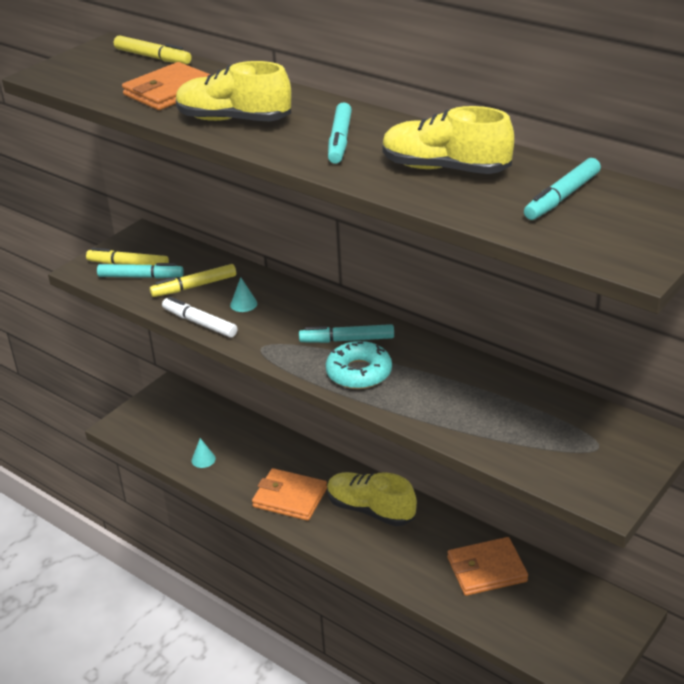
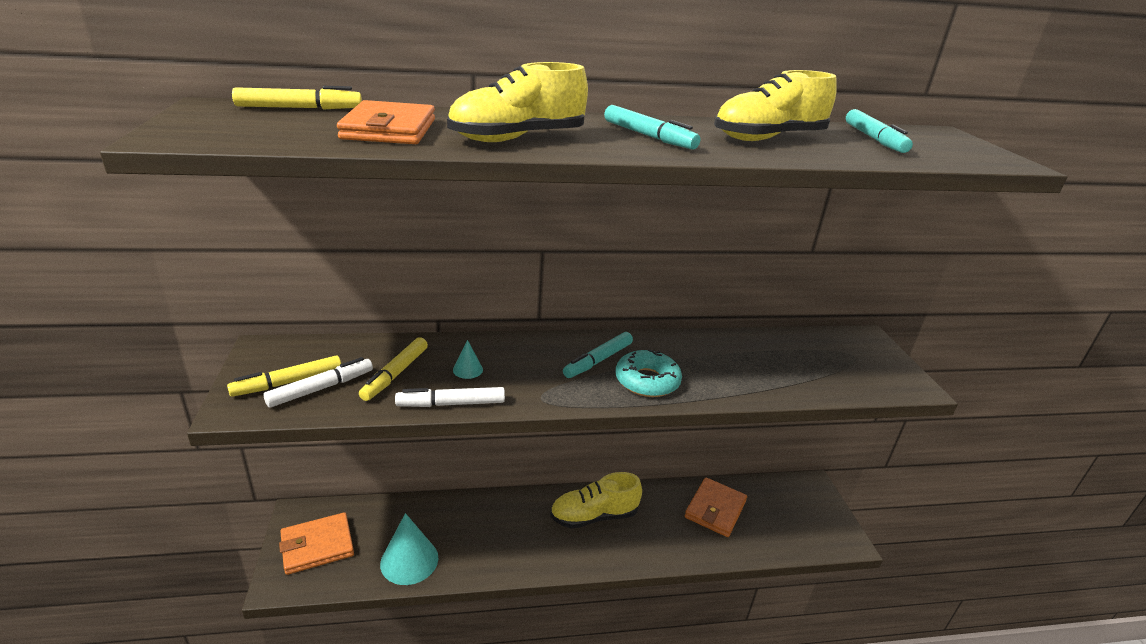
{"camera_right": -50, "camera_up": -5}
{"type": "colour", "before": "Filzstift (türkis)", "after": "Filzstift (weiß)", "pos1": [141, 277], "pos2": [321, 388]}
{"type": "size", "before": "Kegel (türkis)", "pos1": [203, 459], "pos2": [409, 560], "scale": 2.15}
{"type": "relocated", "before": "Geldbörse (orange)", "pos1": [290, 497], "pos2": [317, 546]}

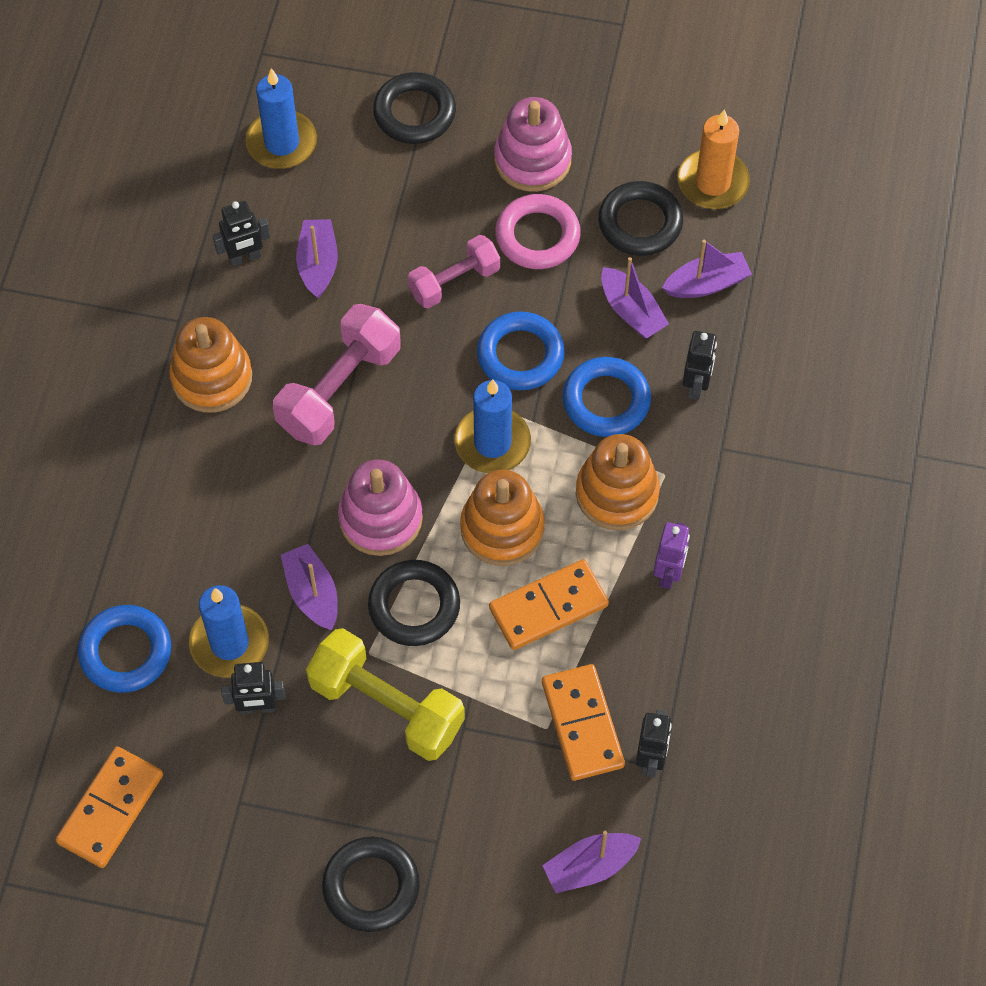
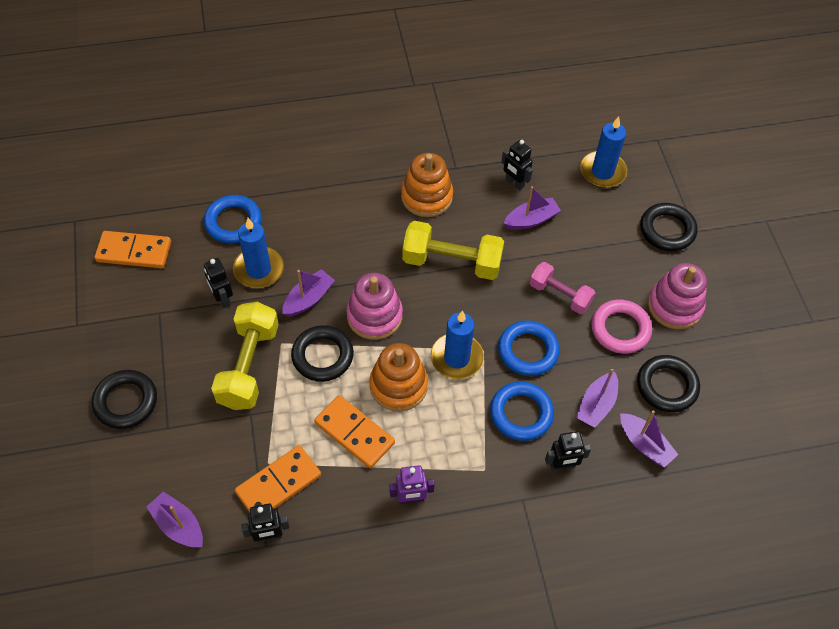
{"camera_right": 65, "camera_up": -5}
{"type": "colour", "before": "Hantel (rosa)", "after": "Hantel (gelb)", "pos1": [339, 389], "pos2": [452, 262]}
{"type": "missing", "before": "Stapelspielzeug (orange)", "pos1": [617, 493]}
{"type": "missing", "before": "Kerze (orange)", "pos1": [713, 182]}

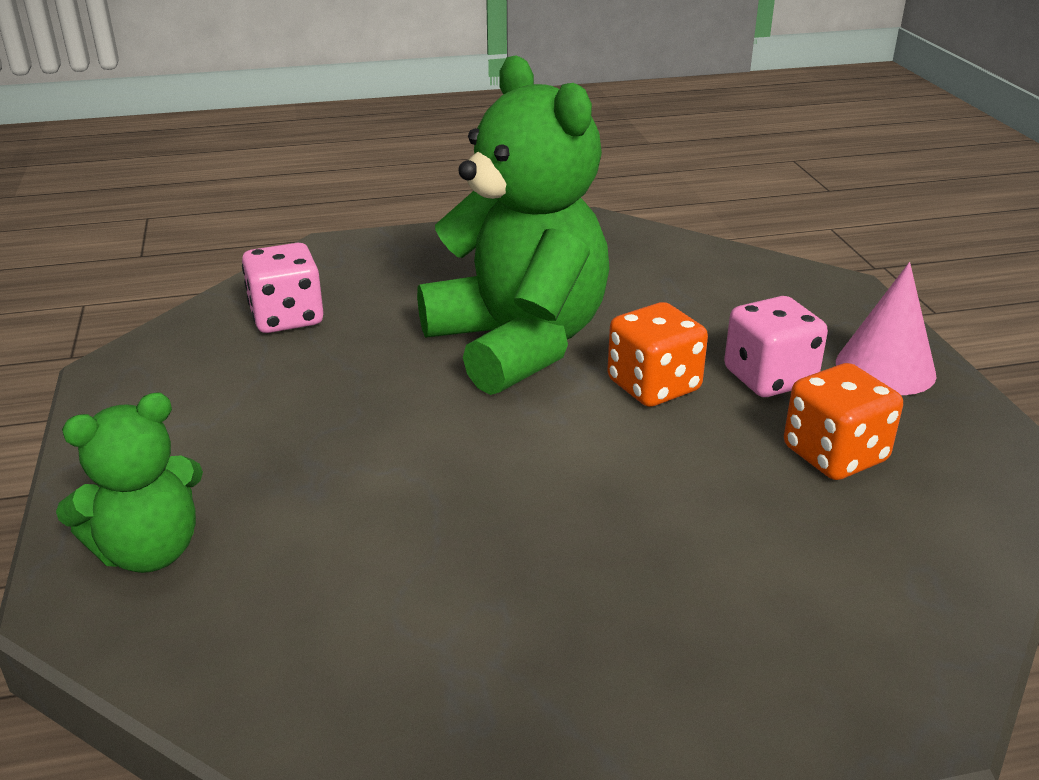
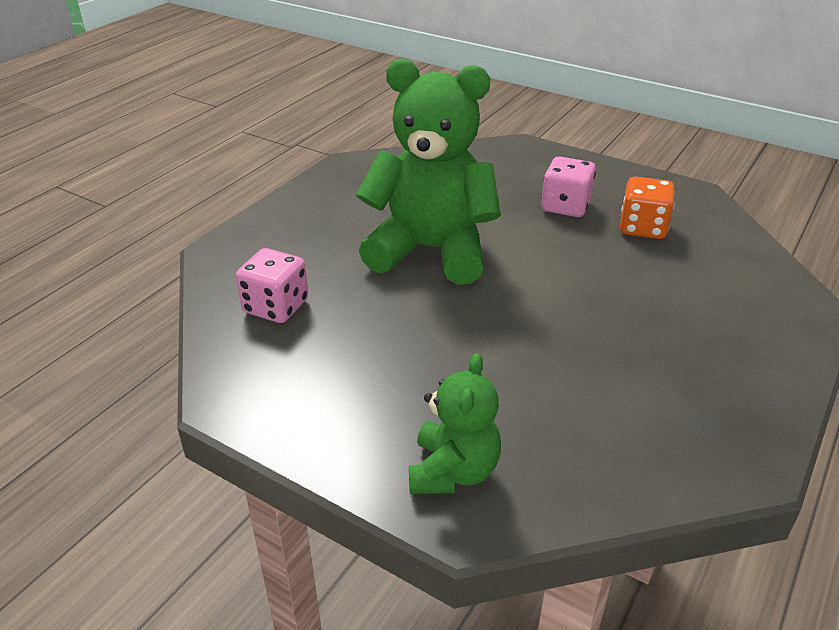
{"camera_right": -45, "camera_up": 5}
{"type": "missing", "before": "Spielwürfel (orange)", "pos1": [653, 386]}
{"type": "missing", "before": "Kegel (rosa)", "pos1": [885, 368]}

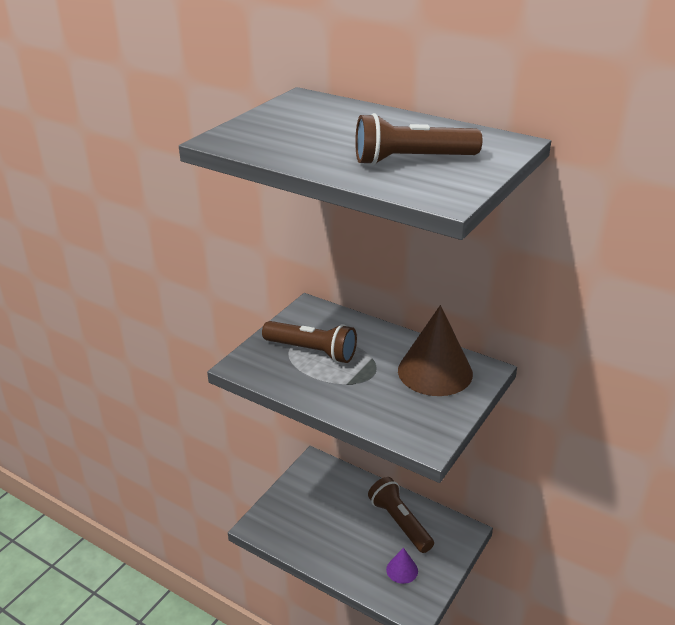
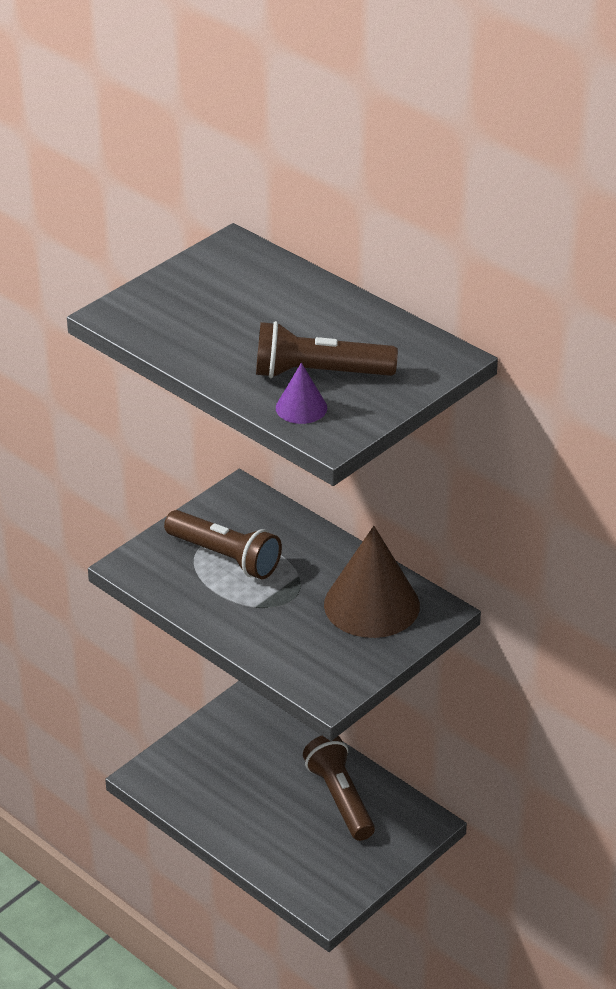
{"camera_right": 10, "camera_up": 5}
{"type": "relocated", "before": "Kegel (lila)", "pos1": [402, 570], "pos2": [301, 408]}

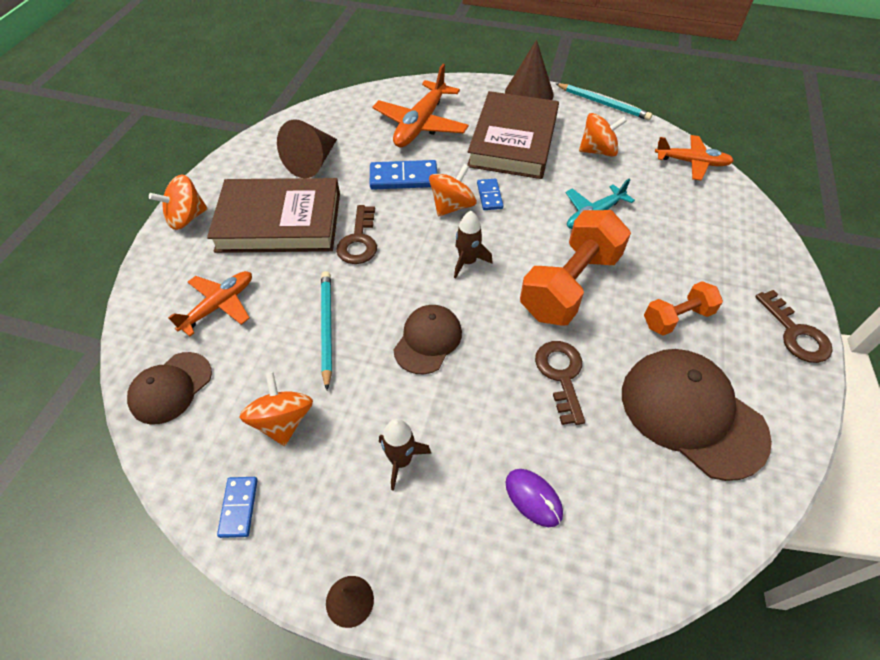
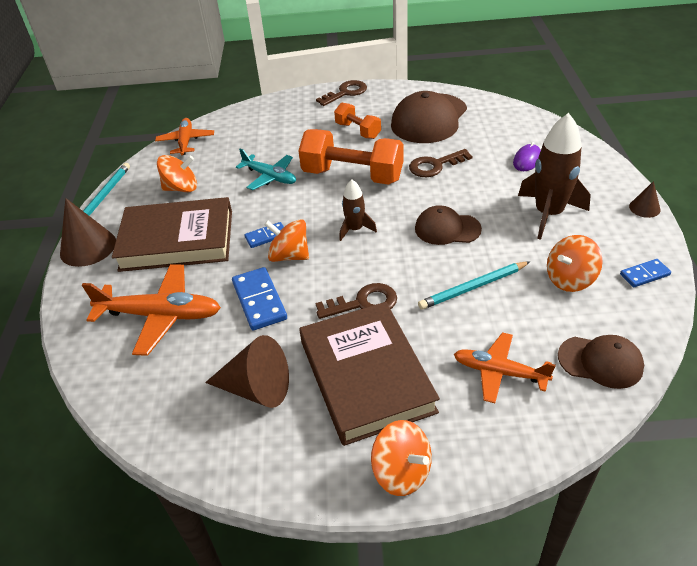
{"camera_right": -105, "camera_up": -10}
{"type": "size", "before": "Rakete (braun)", "pos1": [401, 460], "pos2": [548, 214], "scale": 1.85}
{"type": "spun", "before": "Kreisel (orange)", "pos1": [598, 151], "pos2": [181, 188], "turn": 105}

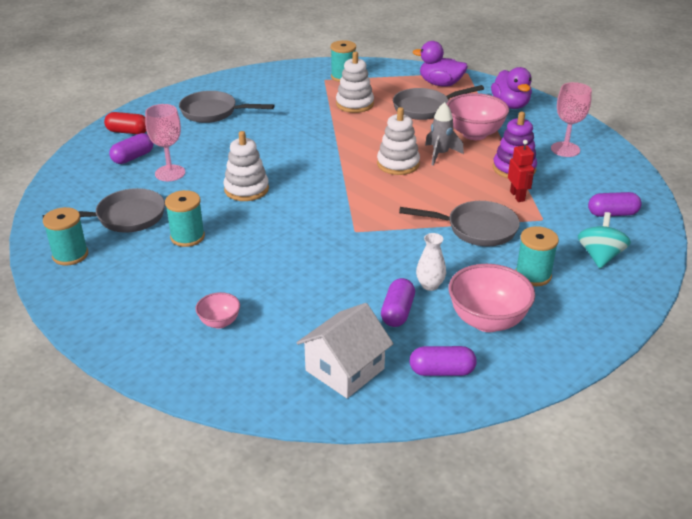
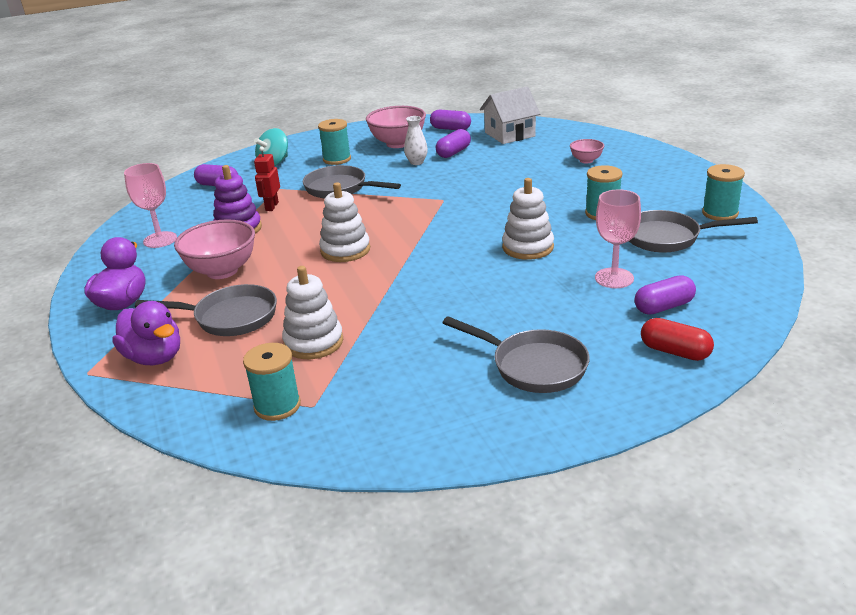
{"camera_right": -155, "camera_up": -5}
{"type": "missing", "before": "Rakete (grau)", "pos1": [440, 154]}

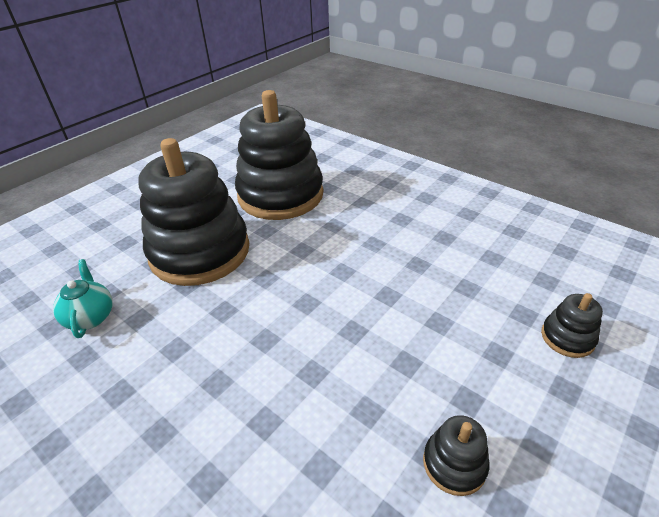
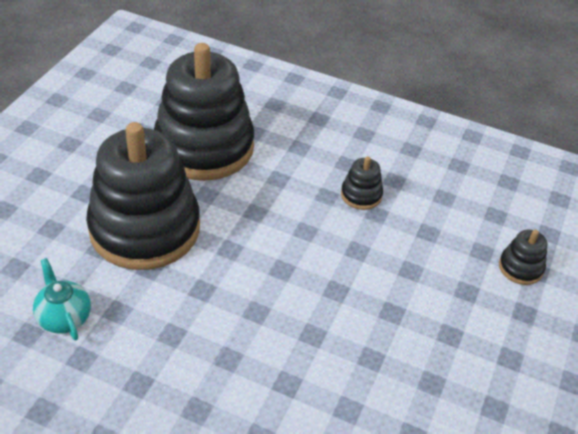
{"camera_right": -20, "camera_up": 5}
{"type": "relocated", "before": "Stapelspielzeug (schwarz)", "pos1": [454, 464], "pos2": [361, 195]}

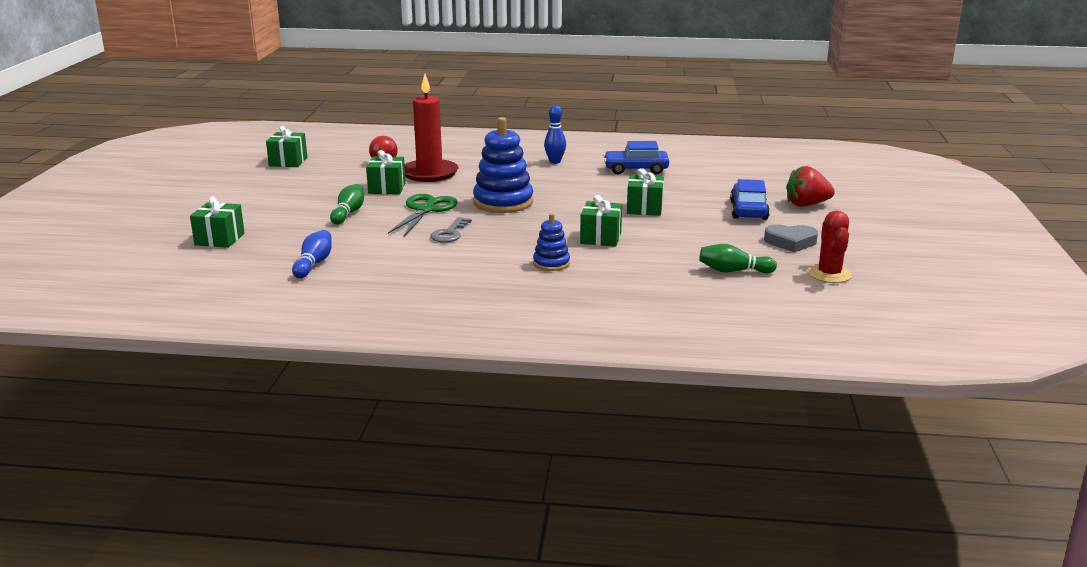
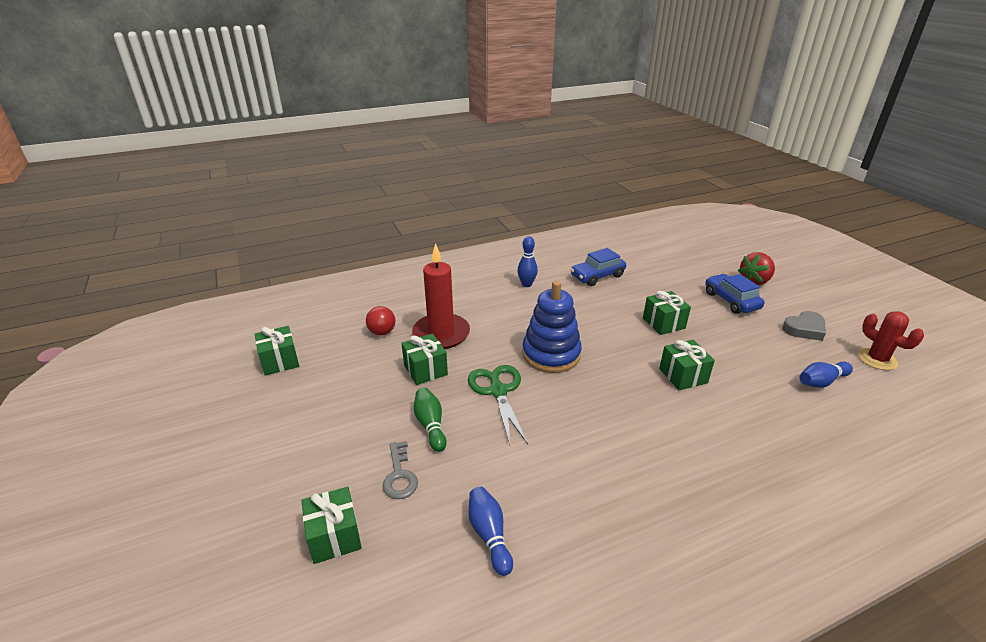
{"camera_right": -30, "camera_up": 10}
{"type": "relocated", "before": "Schlüssel (grau)", "pos1": [450, 233], "pos2": [399, 475]}
{"type": "missing", "before": "Stapelspielzeug (blau)", "pos1": [551, 263]}
{"type": "colour", "before": "Bowlingkegel (grün)", "after": "Bowlingkegel (blau)", "pos1": [733, 271], "pos2": [821, 382]}

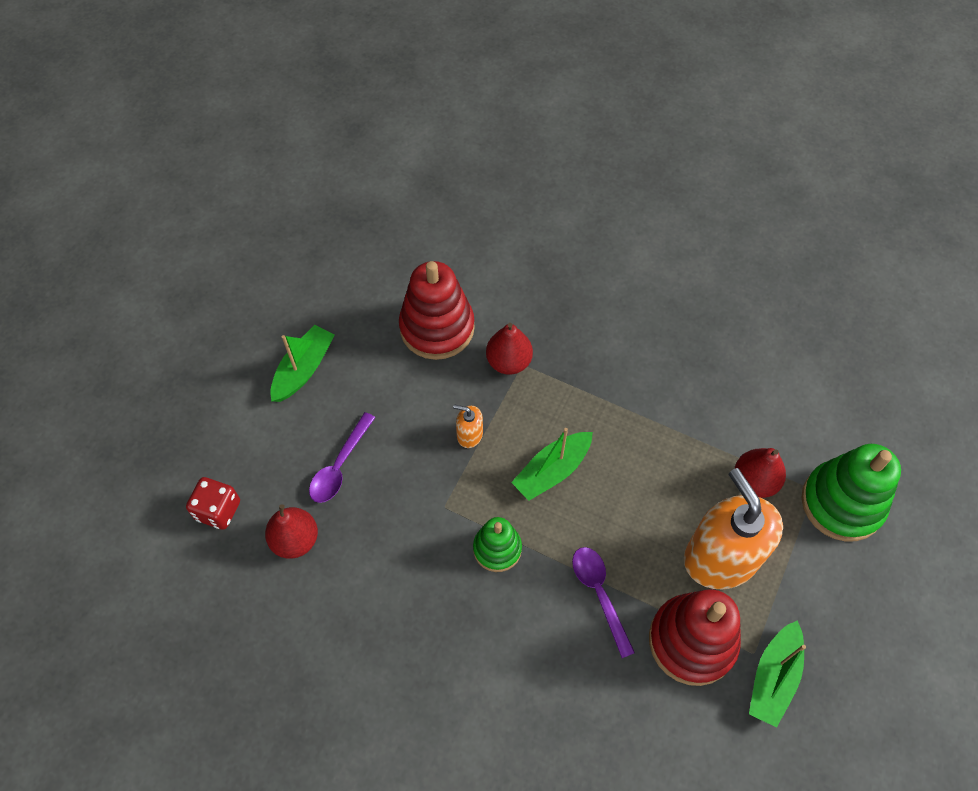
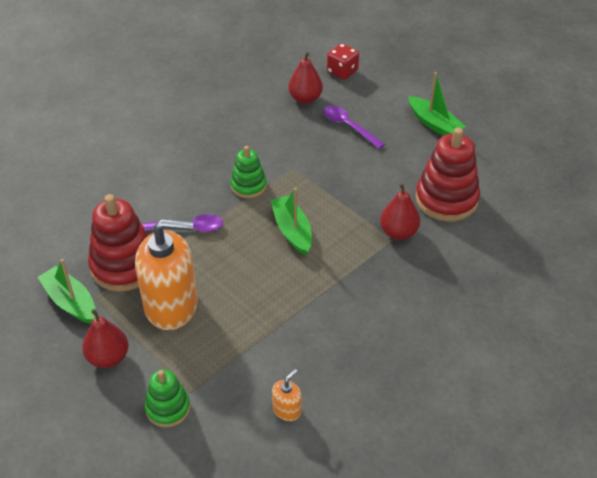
{"camera_right": 110, "camera_up": -15}
{"type": "relocated", "before": "Seifenspender (orange)", "pos1": [469, 435], "pos2": [287, 410]}
{"type": "relocated", "before": "Birne (rot)", "pos1": [754, 481], "pos2": [108, 357]}
{"type": "size", "before": "Stapelspielzeug (grün)", "pos1": [842, 503], "pos2": [168, 408], "scale": 0.58}

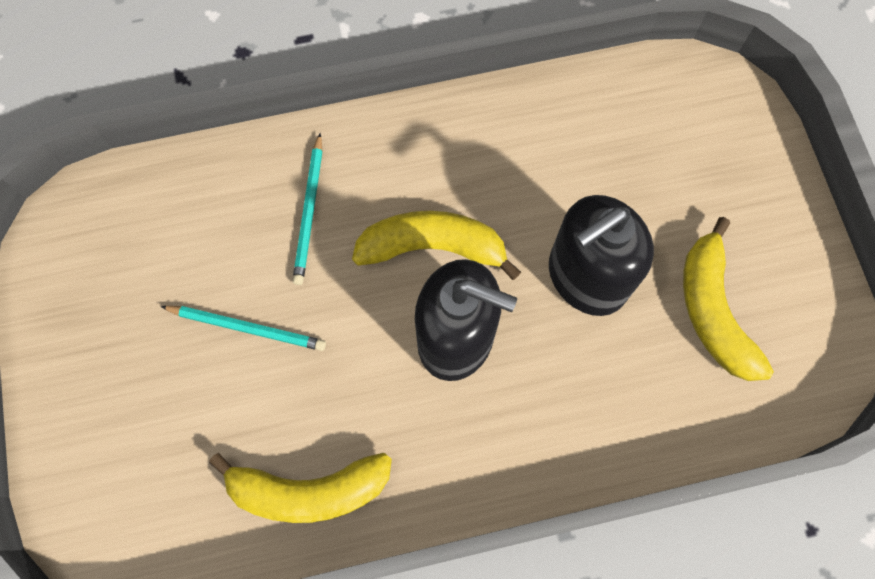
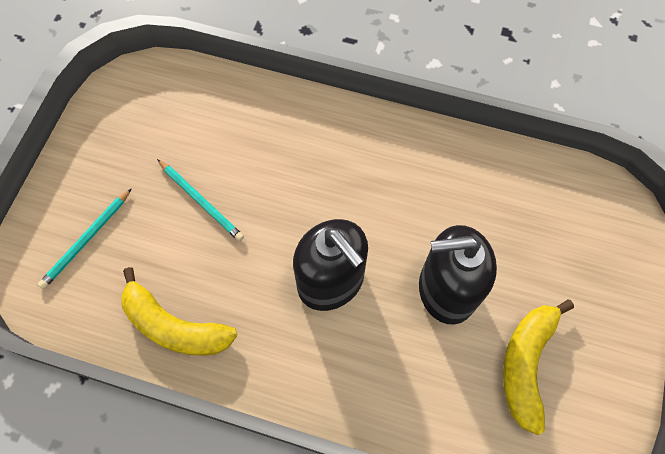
{"camera_right": 30, "camera_up": -5}
{"type": "relocated", "before": "Bleistift (türkis)", "pos1": [309, 212], "pos2": [86, 240]}
{"type": "missing", "before": "Banane (gelb)", "pos1": [433, 247]}

